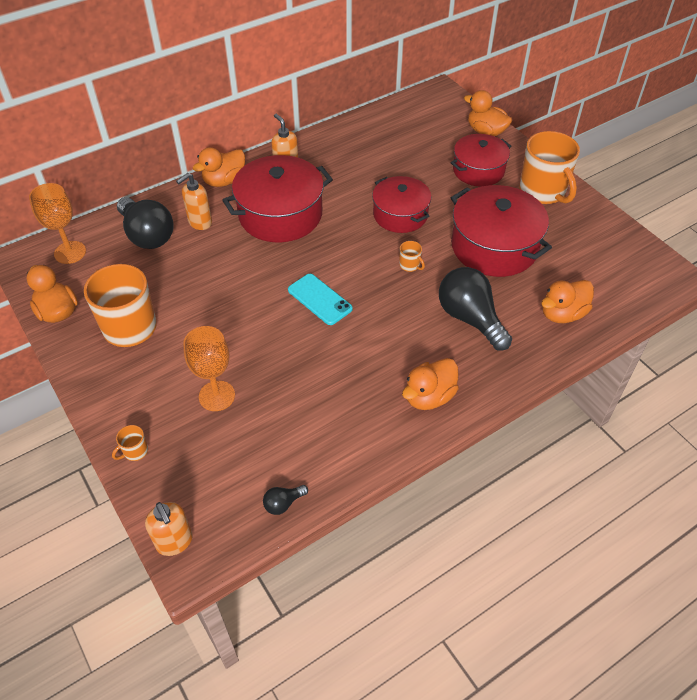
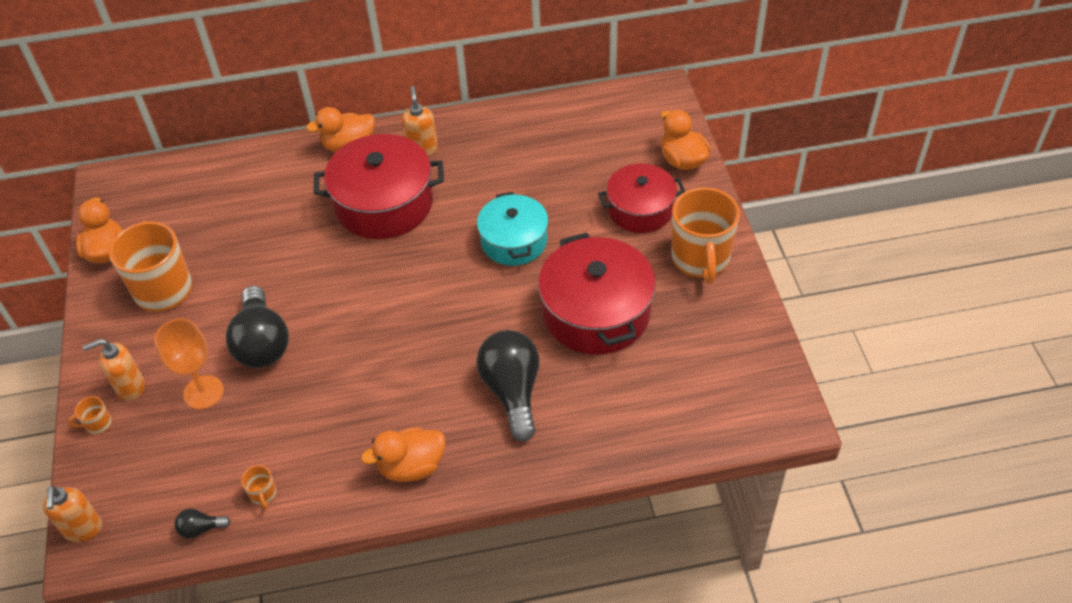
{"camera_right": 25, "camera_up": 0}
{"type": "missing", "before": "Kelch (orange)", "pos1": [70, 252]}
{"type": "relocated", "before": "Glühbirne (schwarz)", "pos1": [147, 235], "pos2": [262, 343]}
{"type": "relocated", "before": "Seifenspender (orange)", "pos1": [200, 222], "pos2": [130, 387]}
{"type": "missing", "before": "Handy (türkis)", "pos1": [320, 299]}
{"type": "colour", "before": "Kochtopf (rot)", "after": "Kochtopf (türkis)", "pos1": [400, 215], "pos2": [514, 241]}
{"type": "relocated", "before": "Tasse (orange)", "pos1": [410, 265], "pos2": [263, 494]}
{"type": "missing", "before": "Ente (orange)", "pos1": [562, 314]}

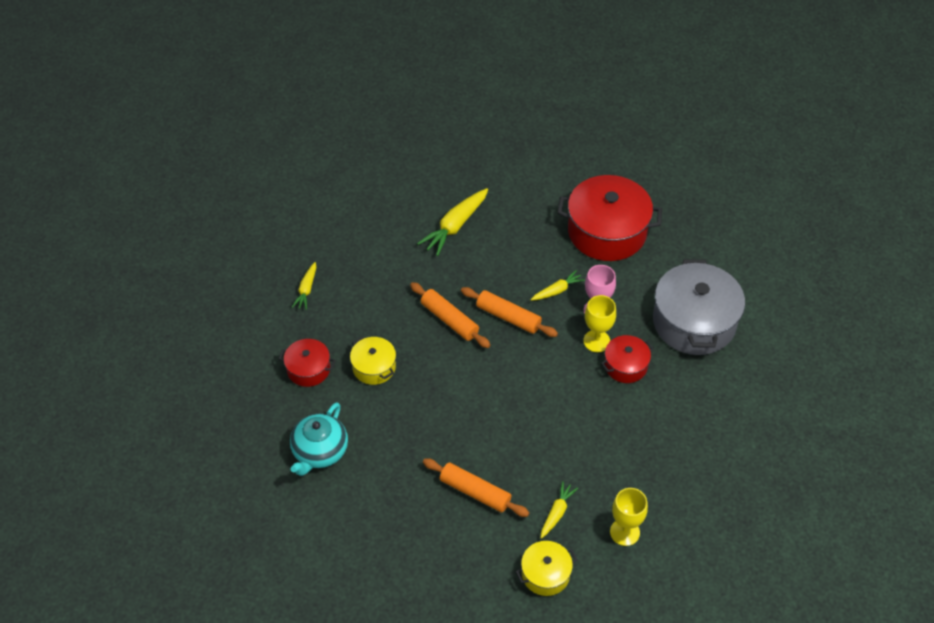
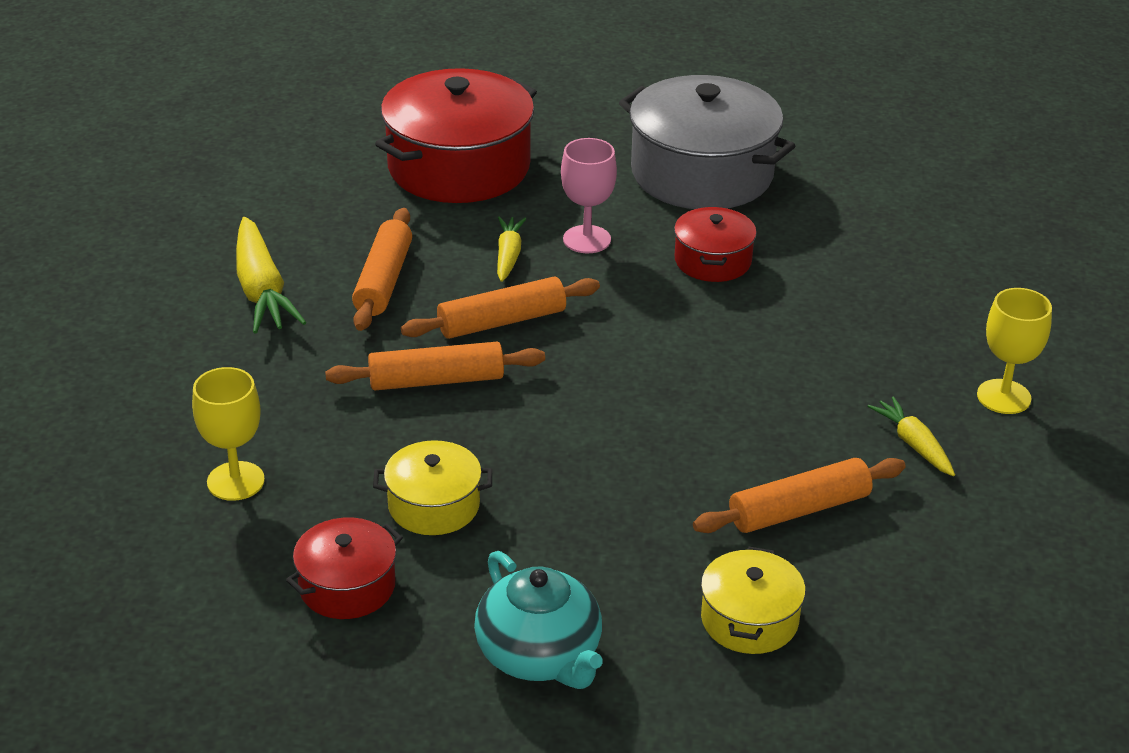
{"camera_right": -55, "camera_up": -15}
{"type": "missing", "before": "Karotte (gelb)", "pos1": [306, 289]}
{"type": "relocated", "before": "Kochtopf (gelb)", "pos1": [545, 574], "pos2": [749, 620]}
{"type": "relocated", "before": "Kelch (gelb)", "pos1": [596, 341], "pos2": [235, 481]}
{"type": "appeared", "after": "Nudelholz (orange)", "pos2": [383, 281]}

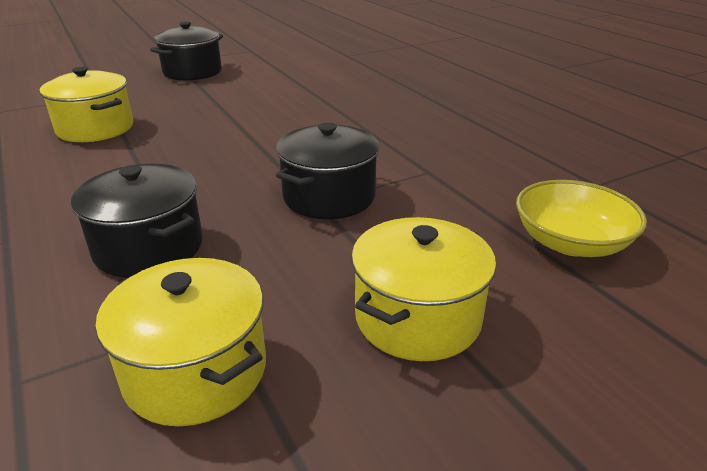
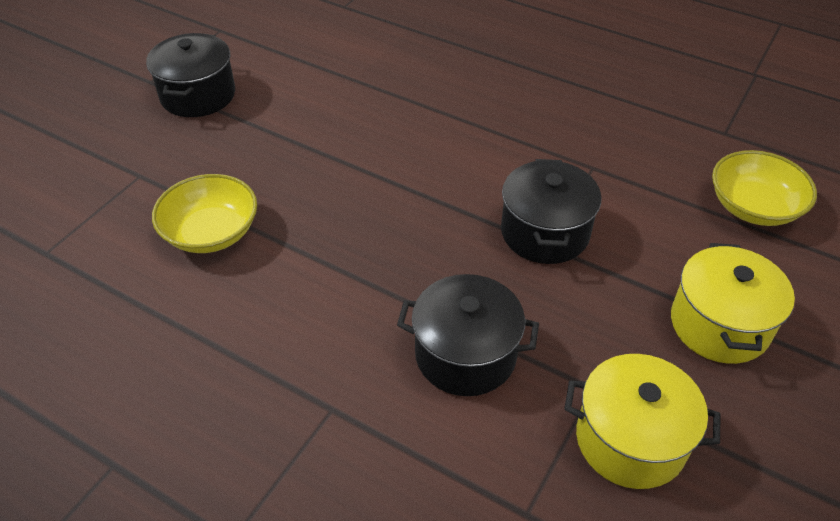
{"camera_right": -30, "camera_up": 15}
{"type": "exchanged", "before": "Kochtopf (gelb)", "after": "Schüssel (gelb)", "pos1": [95, 128], "pos2": [211, 232]}

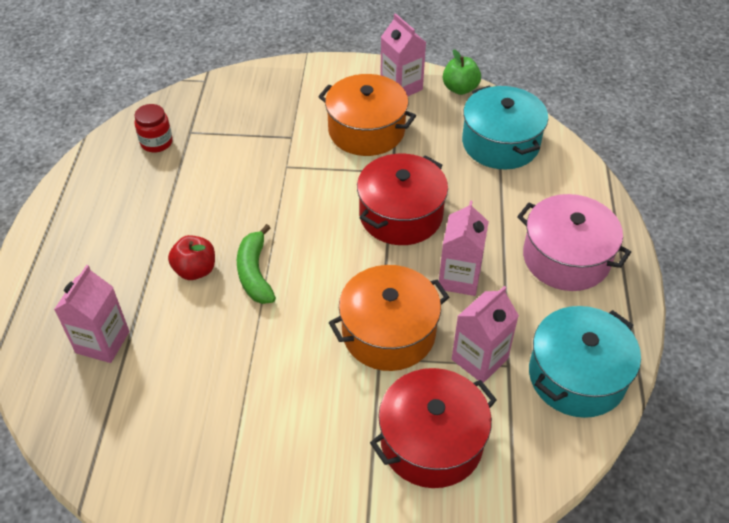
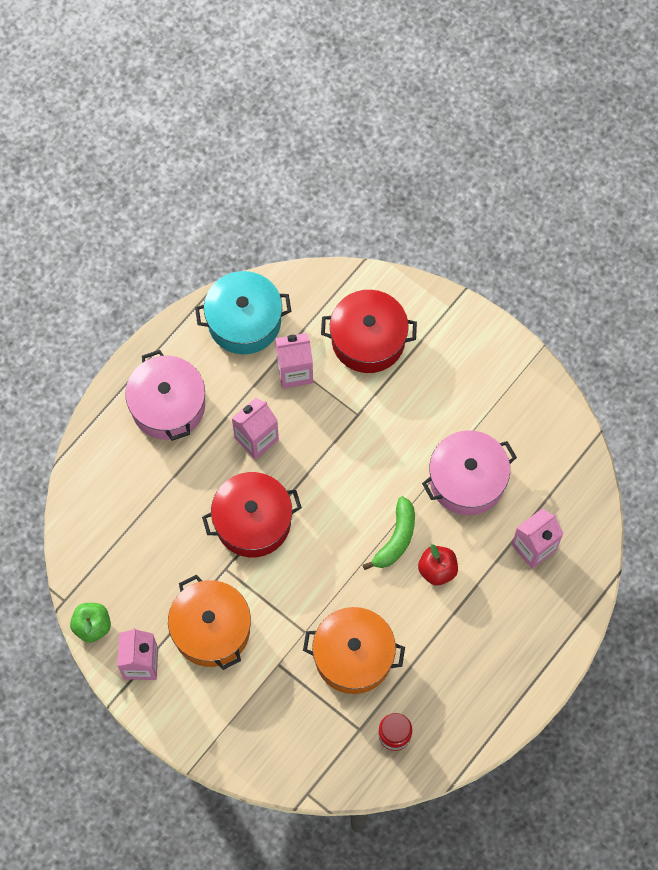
{"camera_right": -145, "camera_up": 20}
{"type": "relocated", "before": "Kochtopf (orange)", "pos1": [388, 332], "pos2": [353, 656]}
{"type": "missing", "before": "Kochtopf (türkis)", "pos1": [500, 143]}
{"type": "appeared", "after": "Kochtopf (rosa)", "pos2": [467, 480]}

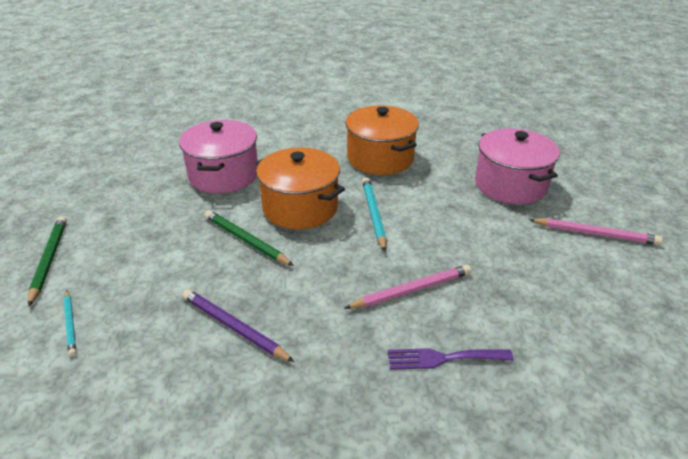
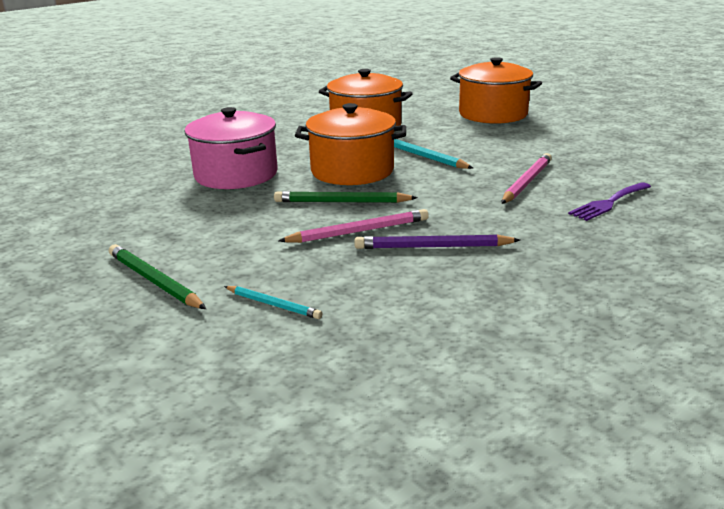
{"camera_right": -35, "camera_up": -10}
{"type": "colour", "before": "Kochtopf (rosa)", "after": "Kochtopf (orange)", "pos1": [510, 185], "pos2": [493, 114]}
{"type": "relocated", "before": "Bleistift (rosa)", "pos1": [595, 234], "pos2": [359, 231]}

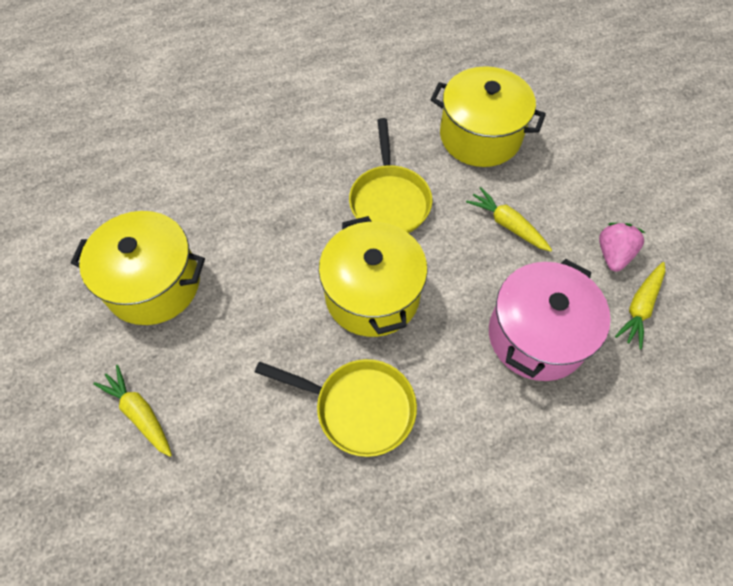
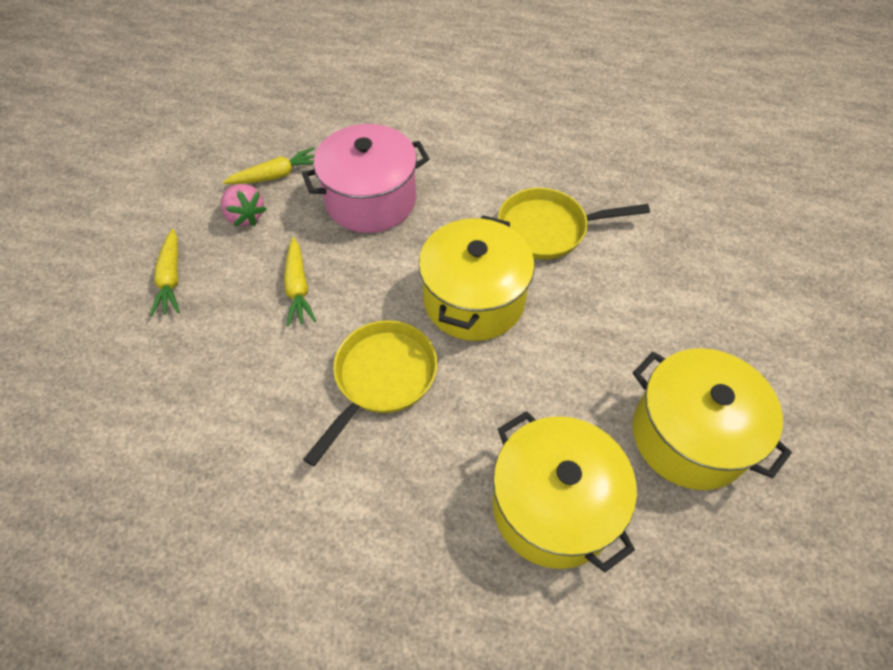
{"camera_right": -145, "camera_up": -5}
{"type": "relocated", "before": "Karotte (gelb)", "pos1": [140, 413], "pos2": [171, 278]}
{"type": "spun", "before": "Pfanne (gelb)", "pos1": [358, 408], "pos2": [548, 229], "turn": -60}
{"type": "relocated", "before": "Kochtopf (gelb)", "pos1": [480, 136], "pos2": [553, 506]}
{"type": "spun", "before": "Erdbeere (rosa)", "pos1": [613, 254], "pos2": [245, 216], "turn": -90}

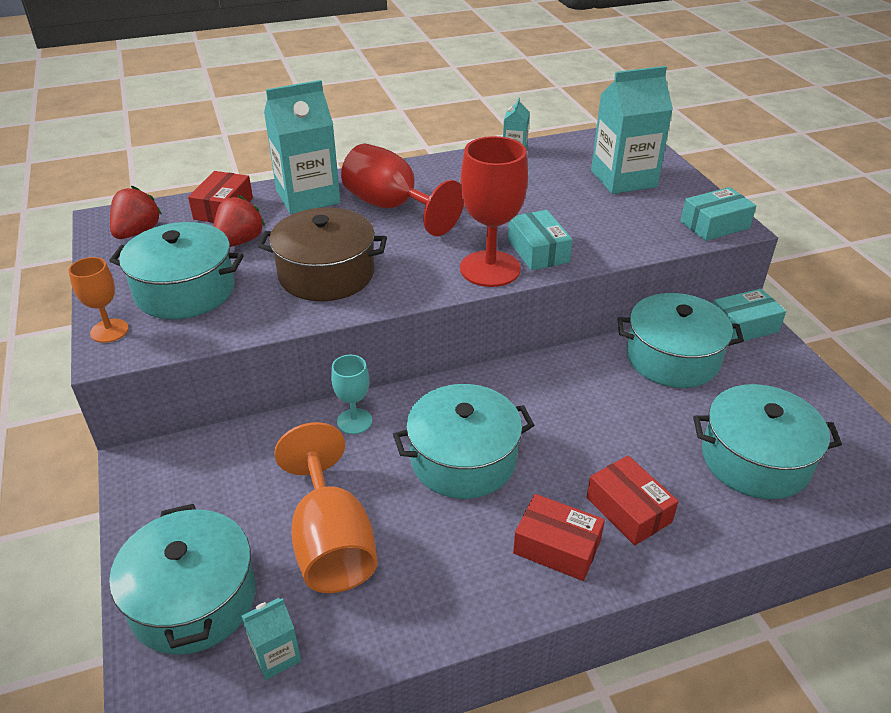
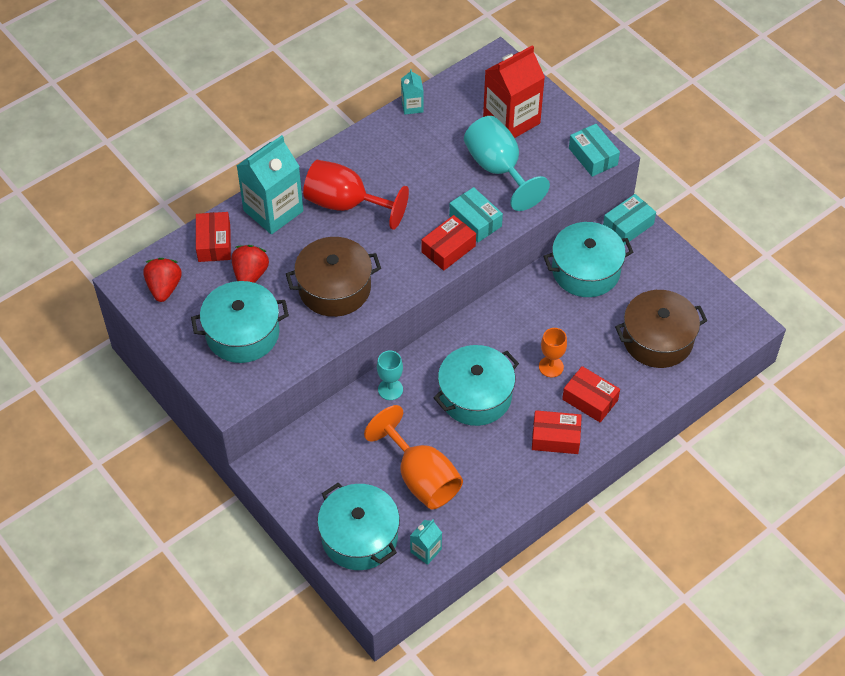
{"camera_right": -20, "camera_up": 15}
{"type": "relocated", "before": "Kelch (orange)", "pos1": [109, 331], "pos2": [551, 367]}
{"type": "exchanged", "before": "Kelch (rot)", "after": "Schachtel (rot)", "pos1": [490, 269], "pos2": [448, 249]}
{"type": "colour", "before": "Getränkekarton (türkis)", "after": "Getränkekarton (rot)", "pos1": [623, 179], "pos2": [511, 120]}
{"type": "spun", "before": "Schachtel (türkis)", "pos1": [714, 225], "pos2": [593, 156], "turn": -75}
{"type": "colour", "before": "Kochtopf (türkis)", "after": "Kochtopf (braun)", "pos1": [755, 460], "pos2": [657, 339]}
{"type": "appeared", "after": "Kelch (türkis)", "pos2": [498, 169]}

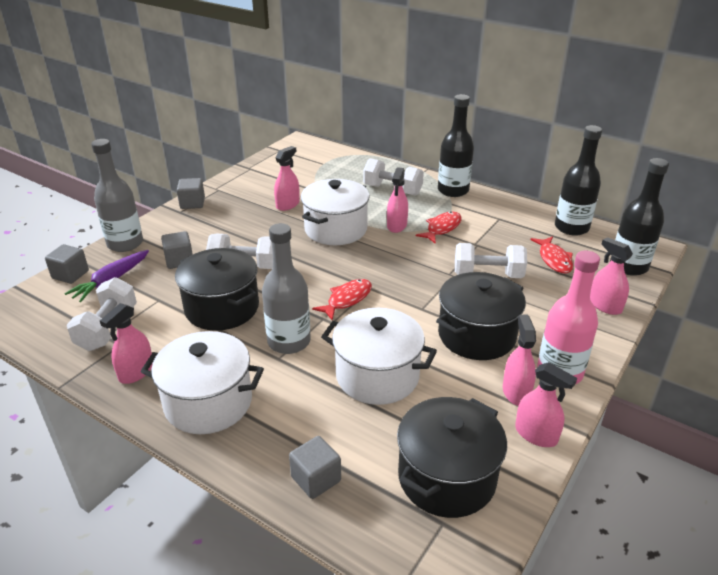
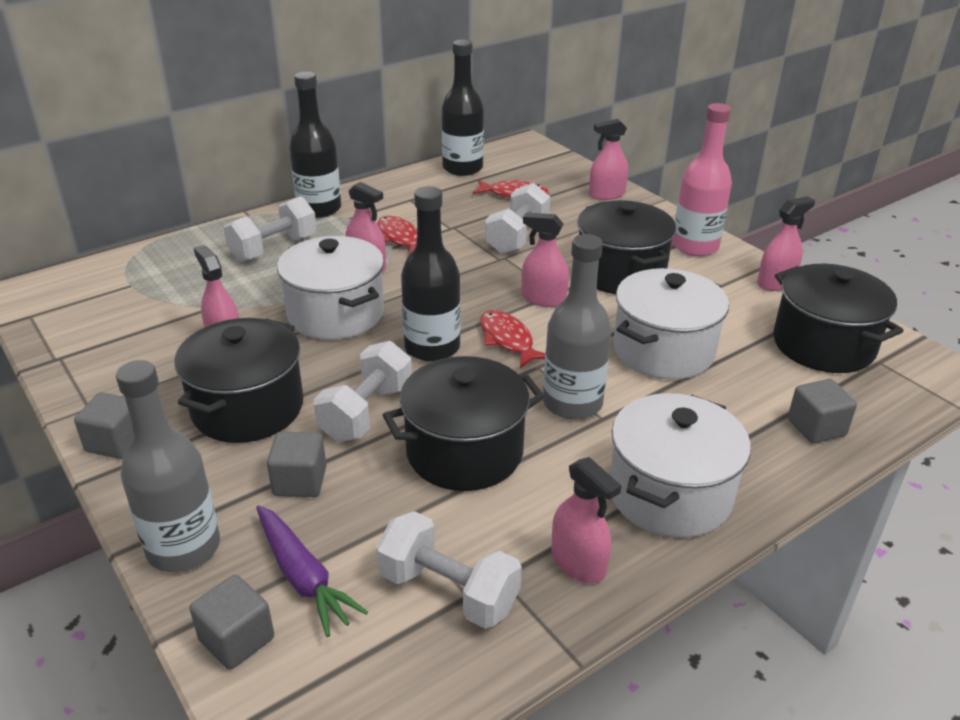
{"camera_right": -70, "camera_up": 0}
{"type": "relocated", "before": "Sprühflasche (rosa)", "pos1": [516, 392], "pos2": [543, 299]}
{"type": "relocated", "before": "Flasche (schwarz)", "pos1": [628, 266], "pos2": [432, 347]}
{"type": "appeared", "after": "Kochtopf (schwarz)", "pos2": [248, 408]}

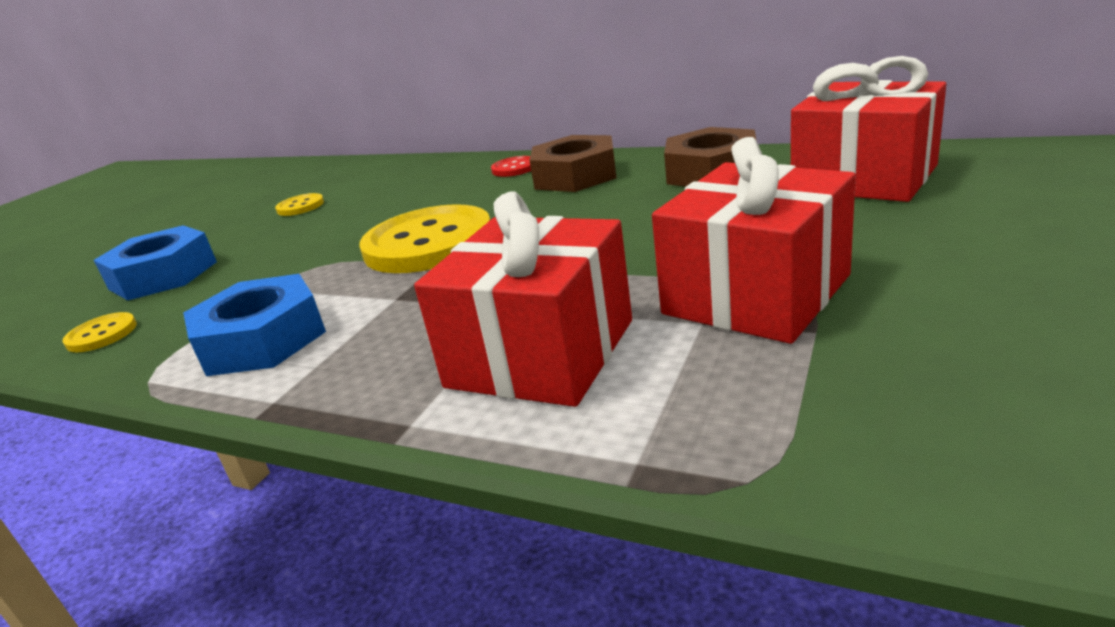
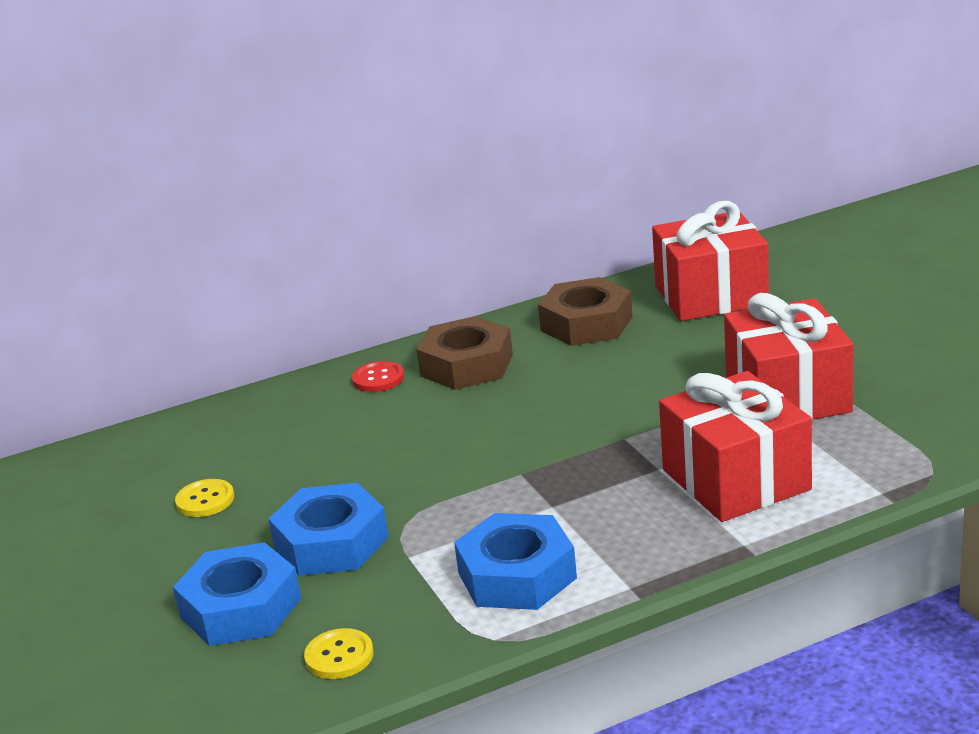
{"camera_right": -50, "camera_up": 0}
{"type": "missing", "before": "Knopf (gelb)", "pos1": [428, 243]}
{"type": "appeared", "after": "Sechskantmutter (blau)", "pos2": [331, 542]}

